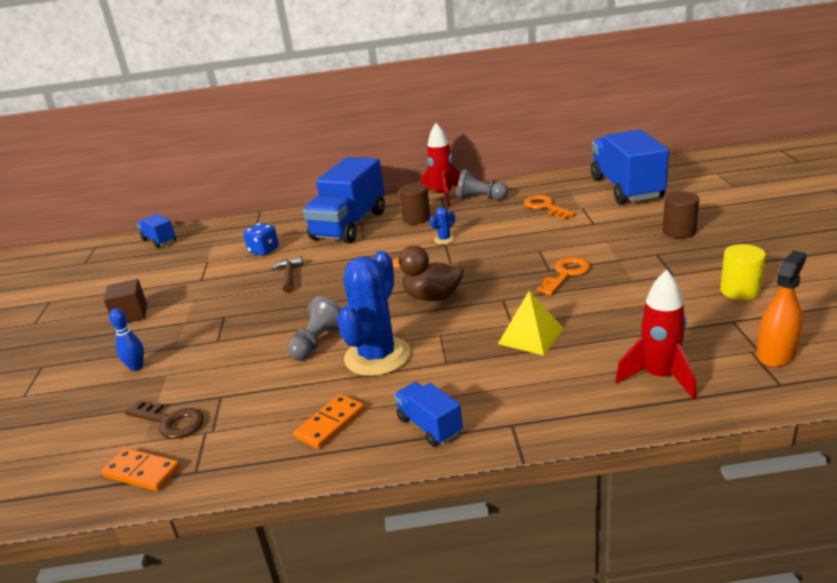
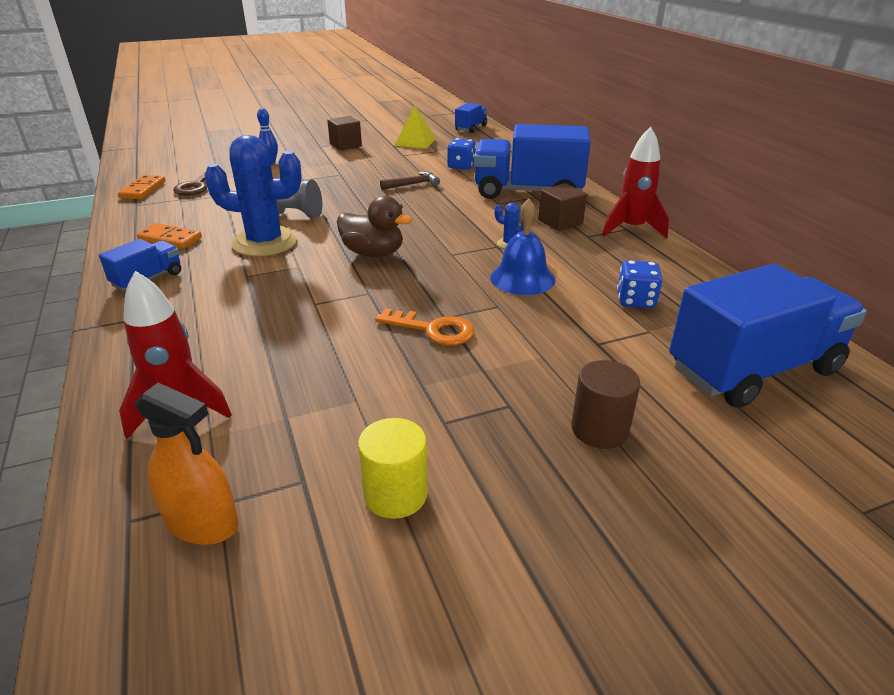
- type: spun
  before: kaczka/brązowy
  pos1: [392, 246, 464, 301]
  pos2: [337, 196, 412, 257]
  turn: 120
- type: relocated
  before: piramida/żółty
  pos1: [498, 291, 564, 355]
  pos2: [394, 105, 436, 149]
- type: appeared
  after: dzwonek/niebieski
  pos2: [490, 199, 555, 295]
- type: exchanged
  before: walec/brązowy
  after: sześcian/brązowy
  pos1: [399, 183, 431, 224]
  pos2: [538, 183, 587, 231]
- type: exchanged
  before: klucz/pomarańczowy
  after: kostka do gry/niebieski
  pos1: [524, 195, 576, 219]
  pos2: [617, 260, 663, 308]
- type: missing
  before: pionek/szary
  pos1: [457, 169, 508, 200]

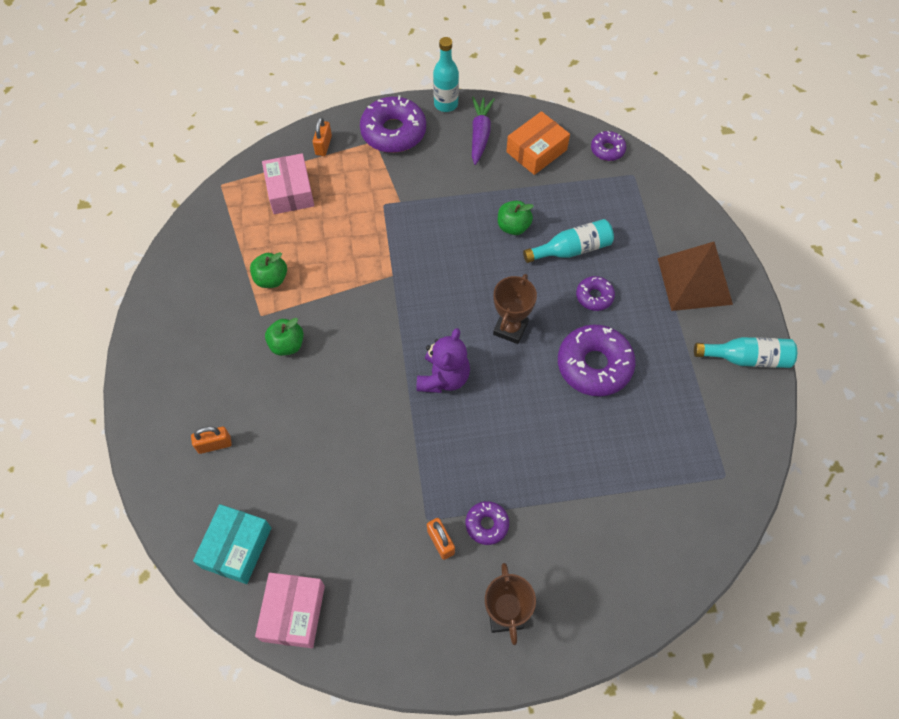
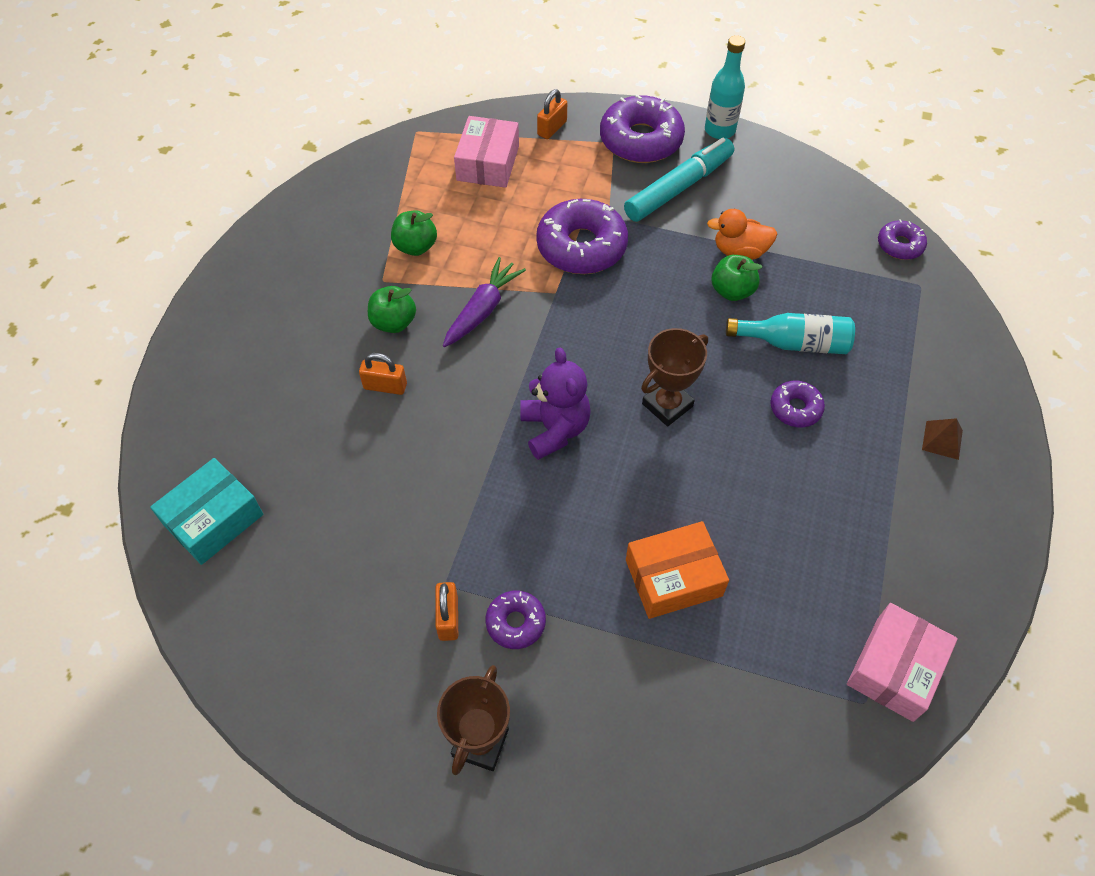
- type: relocated
  before: kłódka/pomarańczowy
  pos1: [191, 426, 232, 454]
  pos2: [359, 353, 407, 395]
- type: relocated
  before: marchewka/fioletowy
  pos1: [472, 97, 495, 165]
  pos2: [443, 257, 526, 347]
- type: spun
  before: miś/fioletowy
  pos1: [416, 328, 470, 393]
  pos2: [520, 348, 591, 460]
  turn: -60
- type: relocated
  before: donut/fioletowy
  pos1: [558, 324, 636, 396]
  pos2: [536, 199, 628, 274]
- type: appeared
  after: flamaster/turkusowy
  pos2: [624, 138, 734, 222]
- type: relocated
  before: pudełko/pomarańczowy
  pos1: [506, 111, 570, 175]
  pos2: [626, 521, 729, 619]
- type: appeared
  after: kaczka/pomarańczowy
  pos2: [707, 209, 777, 260]
- type: relocated
  before: pudełko/różowy
  pos1: [255, 573, 325, 648]
  pos2: [847, 603, 958, 722]
- type: size
  before: piramida/brązowy
  pos1: [658, 242, 733, 311]
  pos2: [922, 418, 963, 460]
  scale: 0.41
- type: missing
  before: butelka/turkusowy
  pos1: [694, 337, 797, 368]

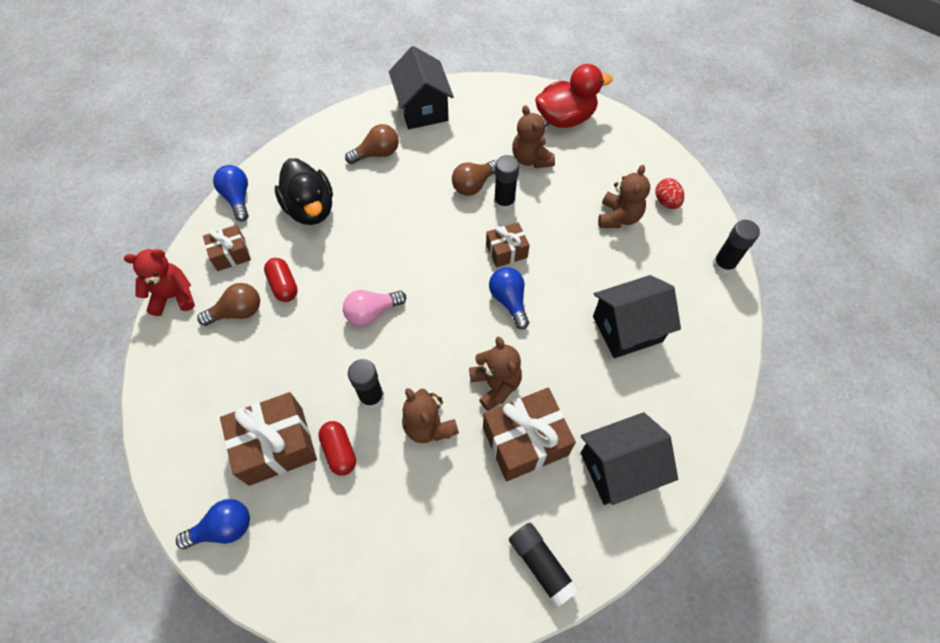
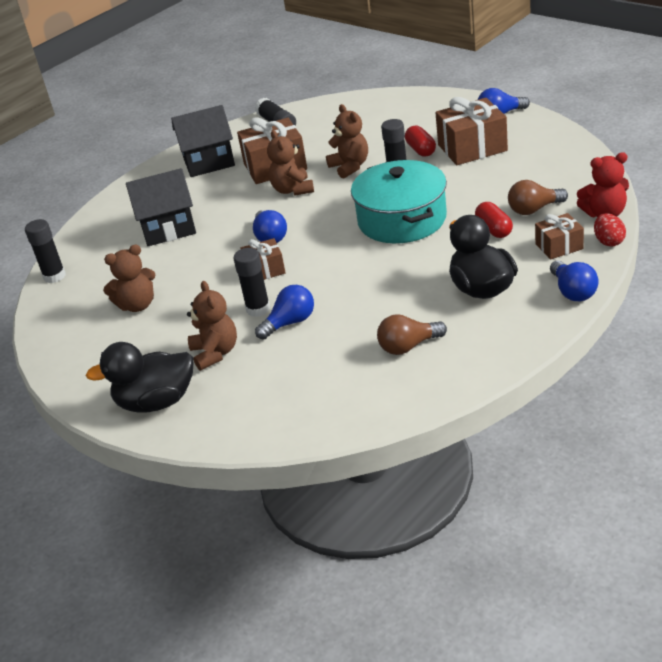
- type: colour
  before: kaczka/czerwony
  after: kaczka/czarny
  pos1: [535, 64, 612, 128]
  pos2: [86, 342, 194, 413]
- type: spun
  before: miś/brązowy
  pos1: [598, 165, 650, 228]
  pos2: [103, 245, 156, 312]
  turn: -135
- type: colour
  before: żarówka/brązowy
  after: żarówka/niebieski
  pos1: [452, 160, 497, 196]
  pos2: [255, 285, 314, 340]
- type: exchanged
  before: żarówka/różowy
  after: garnek/turkusowy
  pos1: [343, 290, 406, 326]
  pos2: [351, 160, 447, 243]
- type: relocated
  before: jajko/czerwony
  pos1: [655, 178, 684, 209]
  pos2: [594, 213, 626, 247]
- type: missing
  before: domek/czarny
  pos1: [389, 46, 454, 129]

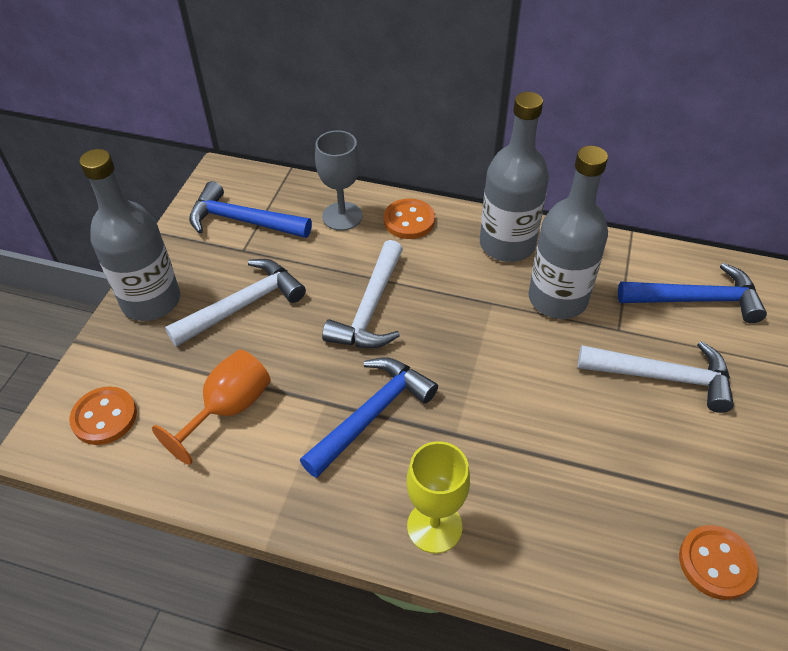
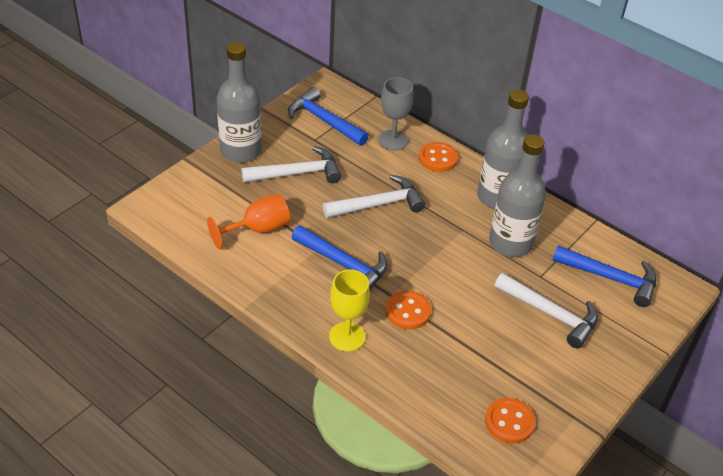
- type: spun
  before: młotek/niebieski
  pos1: [300, 357, 438, 478]
  pos2: [292, 225, 388, 290]
  turn: 60
- type: spun
  before: młotek/biały
  pos1: [322, 240, 403, 348]
  pos2: [323, 175, 425, 218]
  turn: -150
- type: relocated
  before: guzik/pomarańczowy
  pos1: [69, 386, 137, 445]
  pos2: [386, 291, 431, 329]

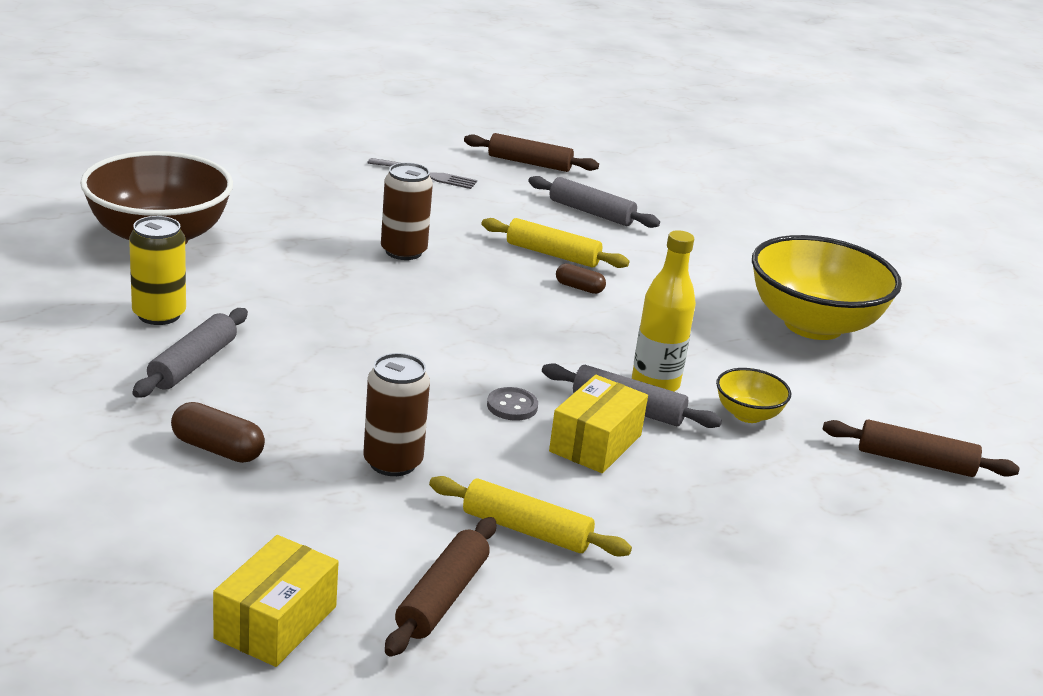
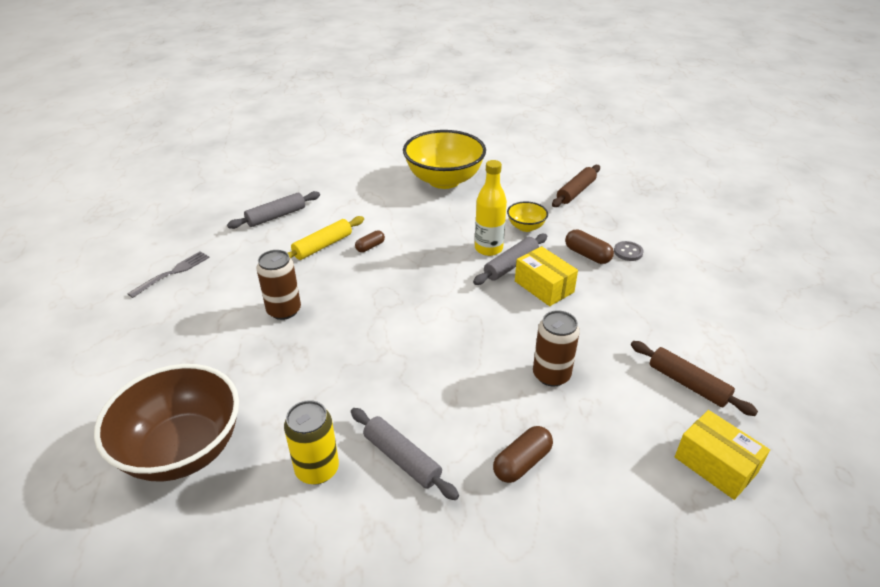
- type: appeared
  after: kapsułka/brązowy
  pos2: [565, 230, 614, 264]
- type: relocated
  before: guzik/szary
  pos1: [487, 387, 538, 421]
  pos2: [614, 241, 644, 261]
- type: missing
  before: wałek do ciasta/żółty
  pos1: [429, 476, 632, 557]
- type: missing
  before: wałek do ciasta/brązowy
  pos1: [464, 133, 599, 172]

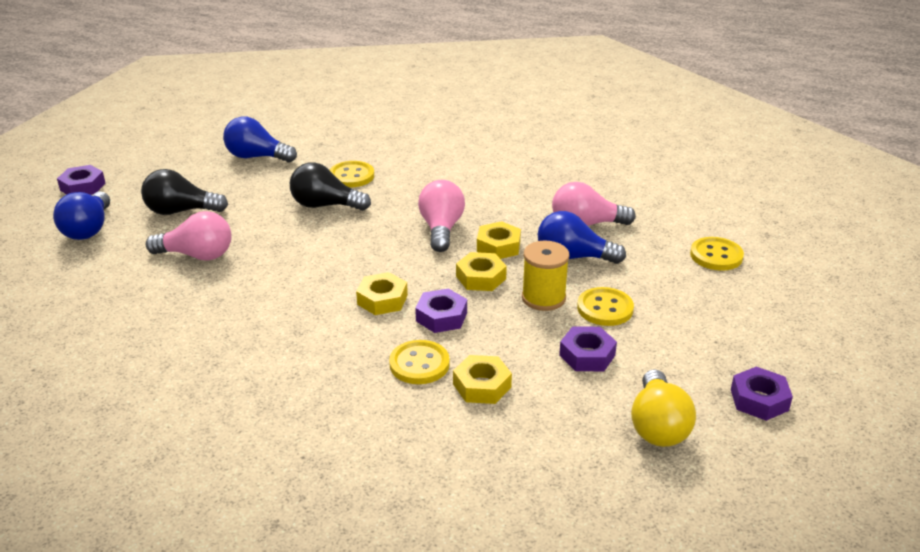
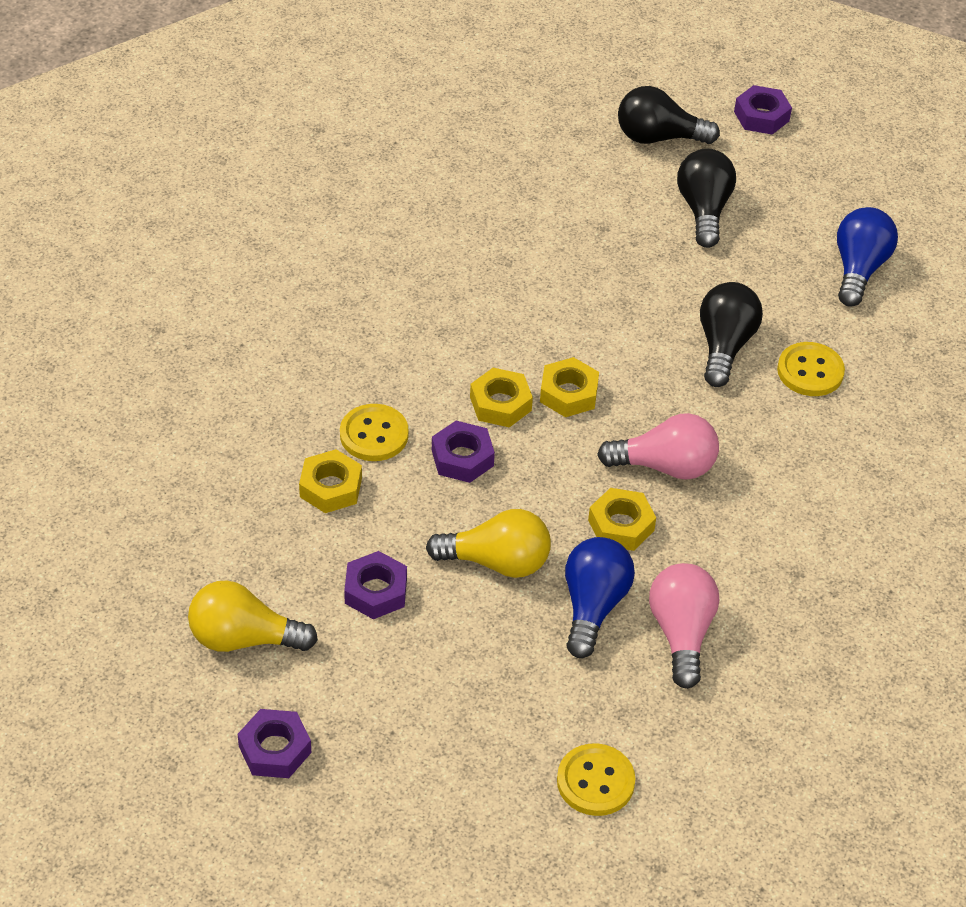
- type: exchanged
  before: szpulka/żółty
  after: żarówka/żółty
  pos1: [522, 241, 569, 311]
  pos2: [426, 509, 551, 578]
- type: relocated
  before: nakrętka/żółty
  pos1: [456, 252, 507, 291]
  pos2: [540, 357, 599, 417]
- type: colour
  before: żarówka/niebieski
  after: żarówka/czarny
  pos1: [53, 192, 110, 240]
  pos2: [618, 86, 720, 144]
- type: missing
  before: żarówka/różowy
  pos1: [146, 211, 232, 261]
- type: missing
  before: guzik/żółty
  pos1: [577, 287, 634, 326]

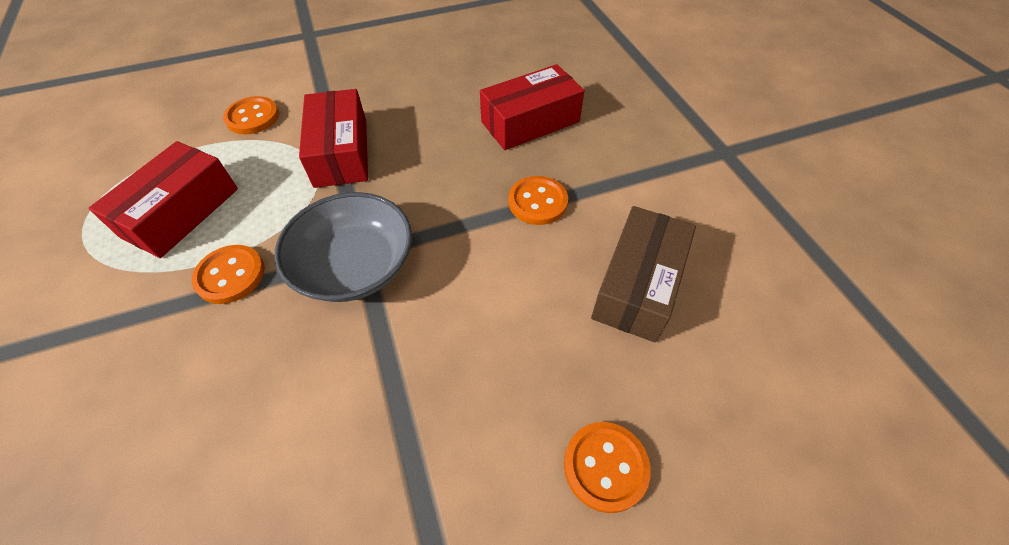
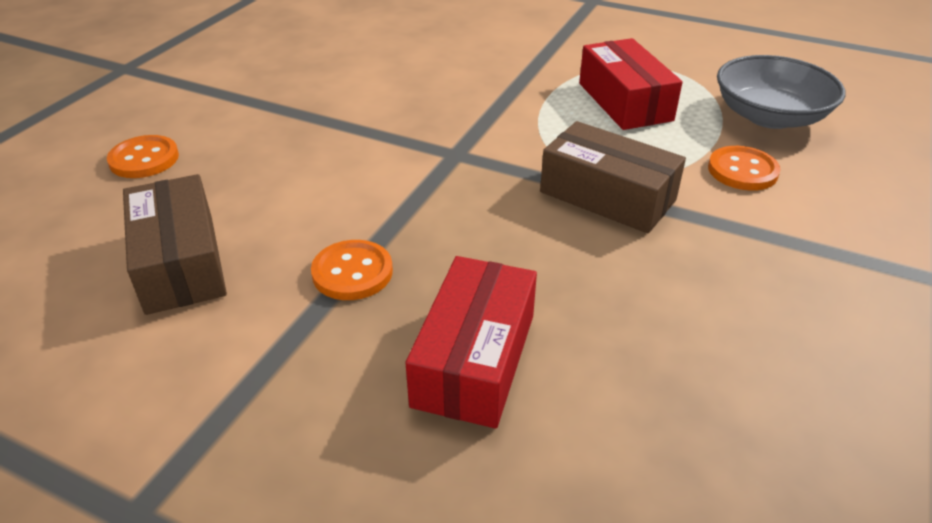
- type: colour
  before: pudełko/czerwony
  after: pudełko/brązowy
  pos1: [299, 89, 368, 188]
  pos2: [540, 121, 686, 233]
- type: relocated
  before: miska/szary
  pos1: [274, 192, 412, 302]
  pos2: [717, 55, 845, 129]
- type: missing
  before: guzik/pomarańczowy
  pos1: [191, 245, 265, 304]

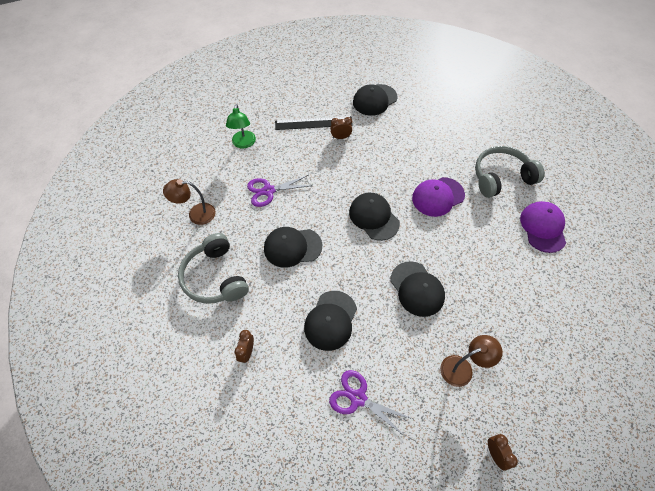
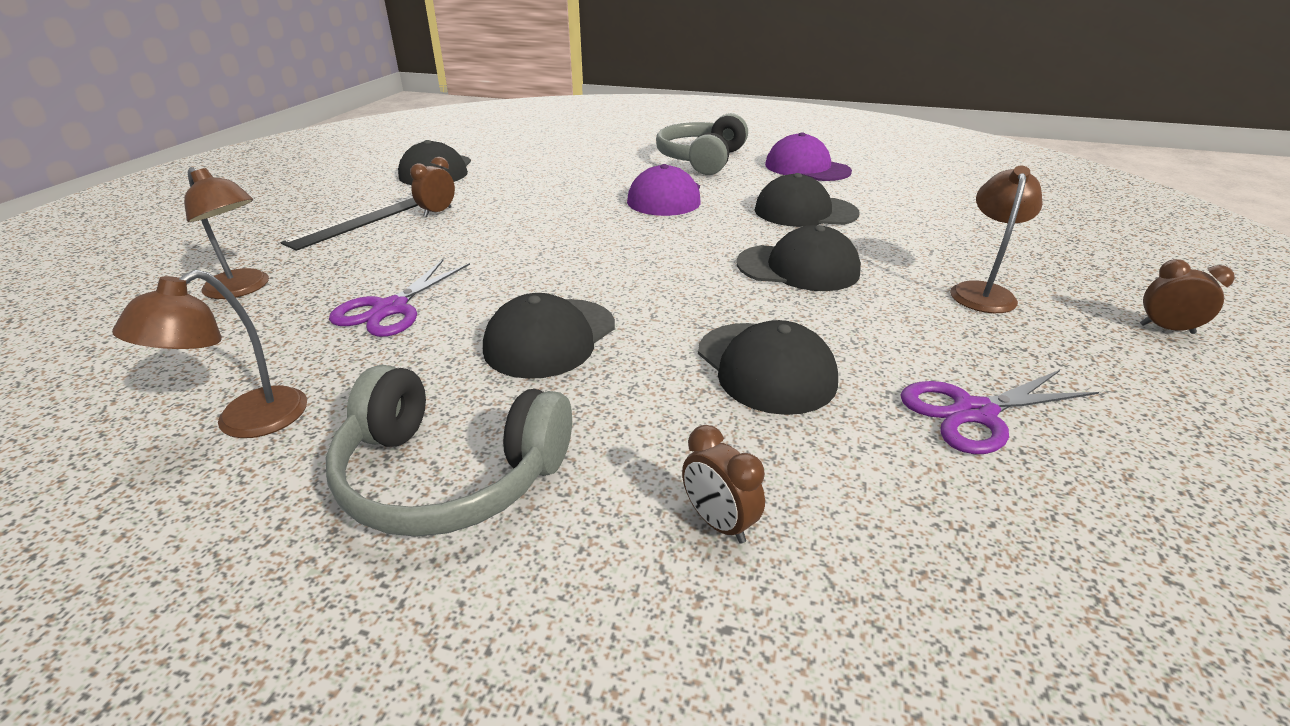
- type: colour
  before: lampka/zielony
  after: lampka/brązowy
  pos1: [226, 104, 256, 148]
  pos2: [184, 167, 269, 299]
- type: relocated
  before: czapka/czarny
  pos1: [349, 193, 400, 241]
  pos2: [755, 173, 860, 227]

